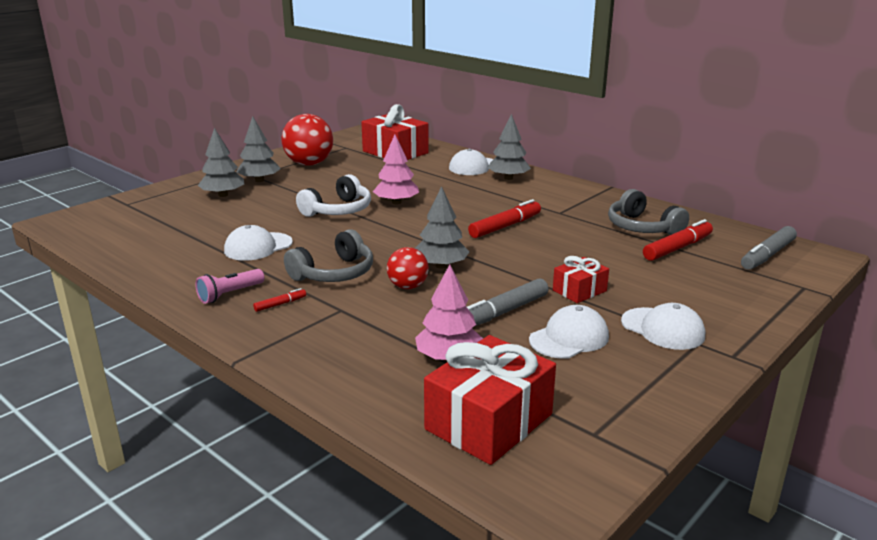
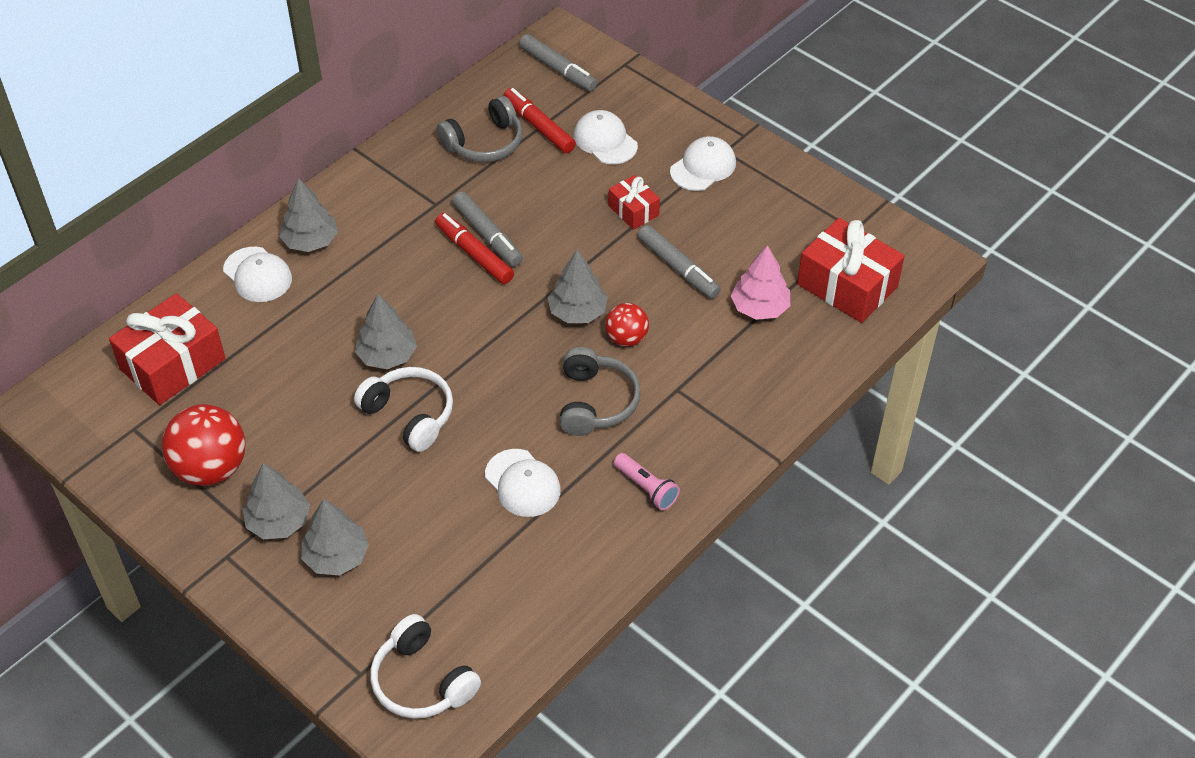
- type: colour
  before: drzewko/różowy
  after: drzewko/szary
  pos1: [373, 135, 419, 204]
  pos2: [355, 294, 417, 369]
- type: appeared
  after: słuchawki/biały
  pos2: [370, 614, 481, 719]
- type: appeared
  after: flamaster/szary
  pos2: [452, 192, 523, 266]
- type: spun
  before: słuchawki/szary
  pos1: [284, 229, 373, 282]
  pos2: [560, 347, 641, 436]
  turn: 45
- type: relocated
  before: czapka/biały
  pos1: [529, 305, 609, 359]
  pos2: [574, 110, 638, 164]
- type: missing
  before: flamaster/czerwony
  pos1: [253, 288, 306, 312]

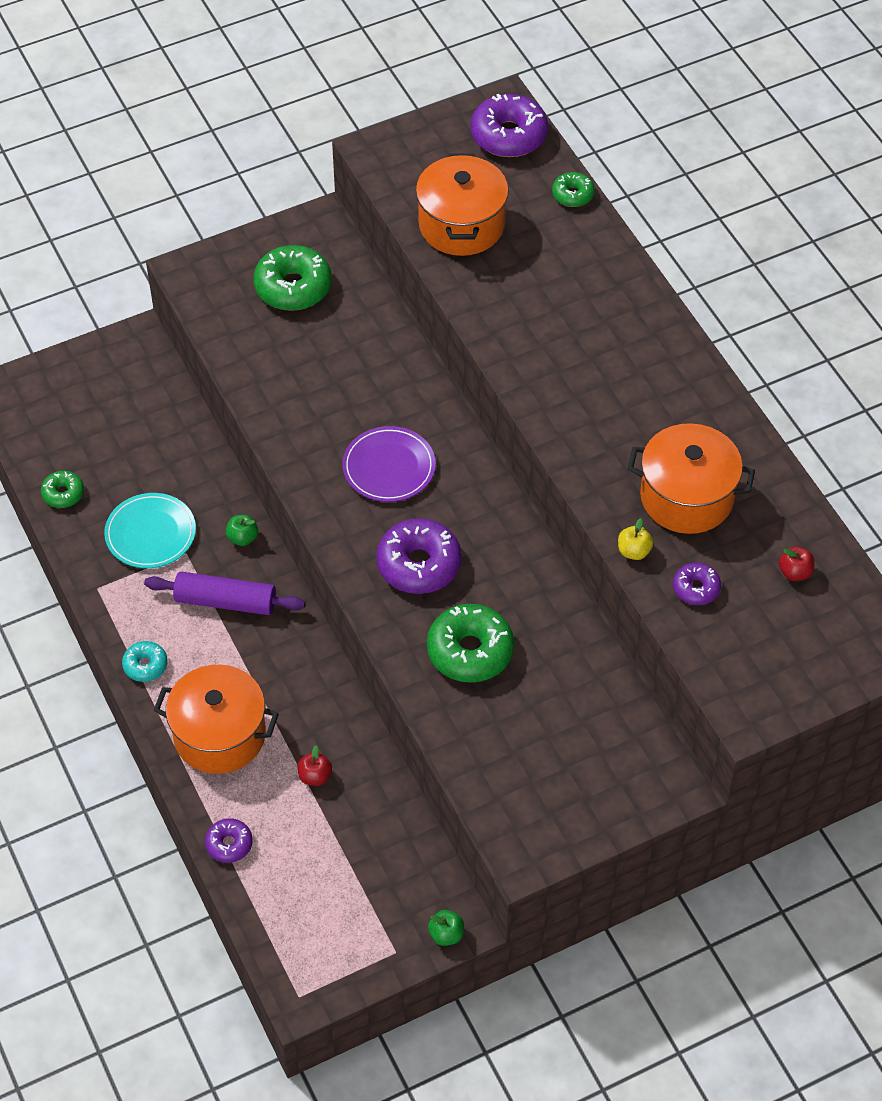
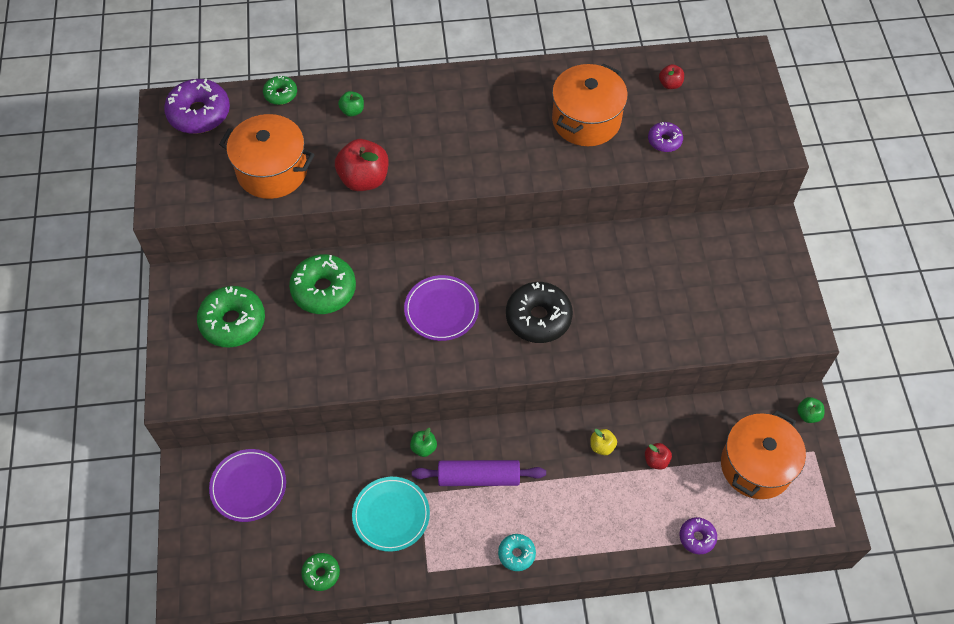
- type: appeared
  after: talerz/fioletowy
  pos2: [209, 449, 286, 522]
- type: relocated
  before: donut/zielony
  pos1: [427, 604, 514, 683]
  pos2: [289, 254, 356, 314]
- type: appeared
  after: jabłko/czerwony
  pos2: [335, 139, 388, 191]
- type: appeared
  after: jabłko/zielony
  pos2: [338, 91, 364, 117]
- type: spun
  before: wałek do ciasta/fioletowy
  pos1: [144, 571, 305, 615]
  pos2: [412, 460, 546, 486]
  turn: 60
- type: colour
  before: donut/fioletowy
  after: donut/czarny
  pos1: [376, 518, 462, 594]
  pos2: [506, 282, 573, 343]
- type: relocated
  before: jabłko/żółty
  pos1: [618, 518, 654, 560]
  pos2: [590, 429, 617, 455]
- type: relocated
  before: garnek/pomarańczowy
  pos1: [154, 665, 279, 774]
  pos2: [721, 410, 806, 499]

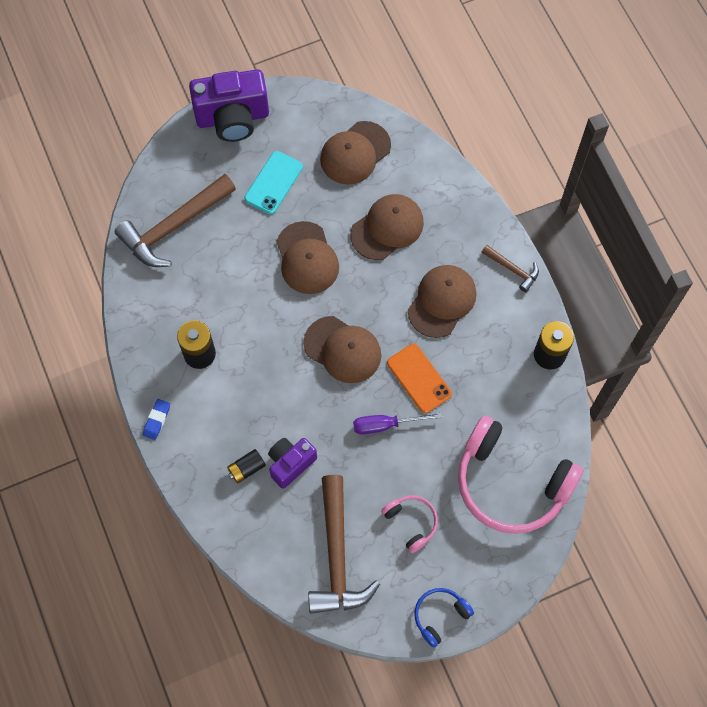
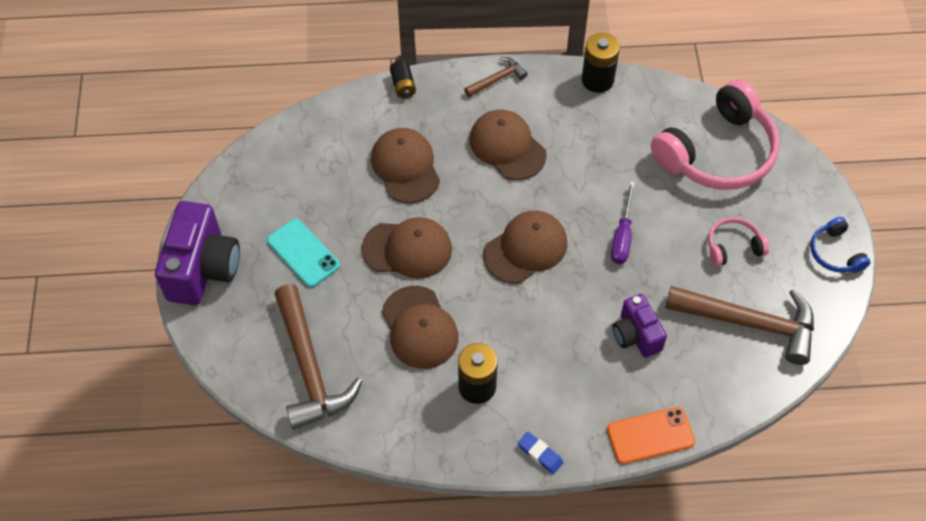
- type: relocated
  before: czapka/brązowy
  pos1: [320, 121, 391, 185]
  pos2: [382, 286, 459, 369]
- type: relocated
  before: bateria/czarny
  pos1: [227, 449, 266, 483]
  pos2: [390, 60, 416, 98]
- type: relocated
  before: telefon/pomarańczowy
  pos1: [387, 344, 452, 413]
  pos2: [607, 407, 695, 464]

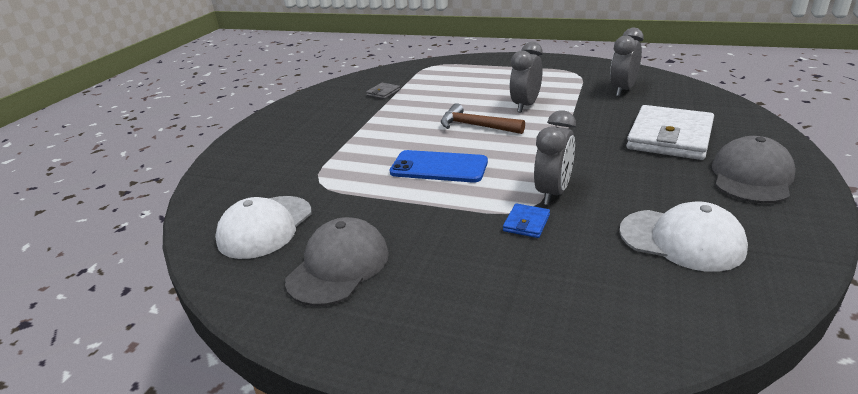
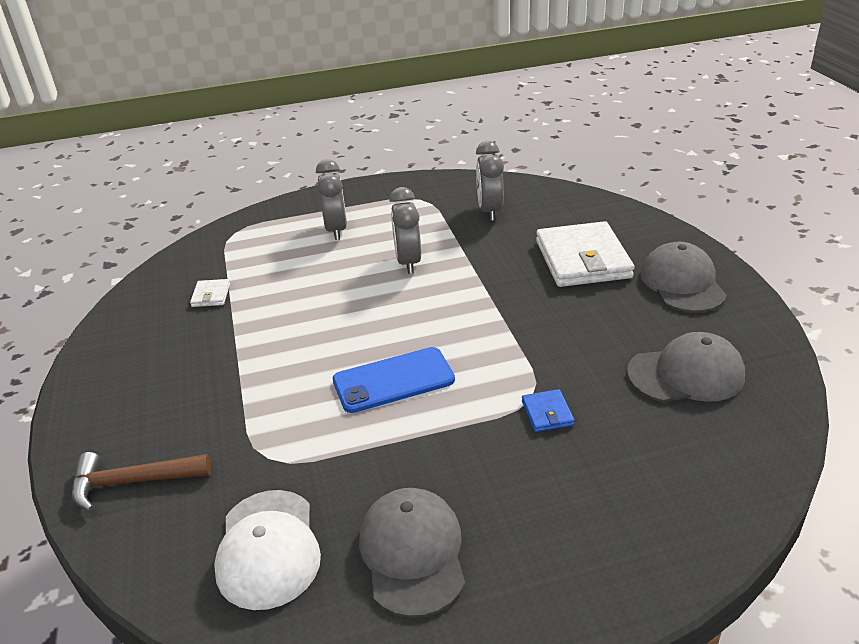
- type: relocated
  before: młotek/brązowy
  pos1: [441, 103, 525, 134]
  pos2: [72, 452, 211, 511]
- type: colour
  before: portfel/szary
  after: portfel/biały
  pos1: [366, 83, 400, 99]
  pos2: [190, 279, 230, 307]
- type: relocated
  before: budzik/szary
  pos1: [534, 110, 576, 205]
  pos2: [316, 159, 347, 240]
- type: colour
  before: czapka/biały
  after: czapka/szary
  pos1: [619, 201, 748, 272]
  pos2: [627, 332, 745, 402]

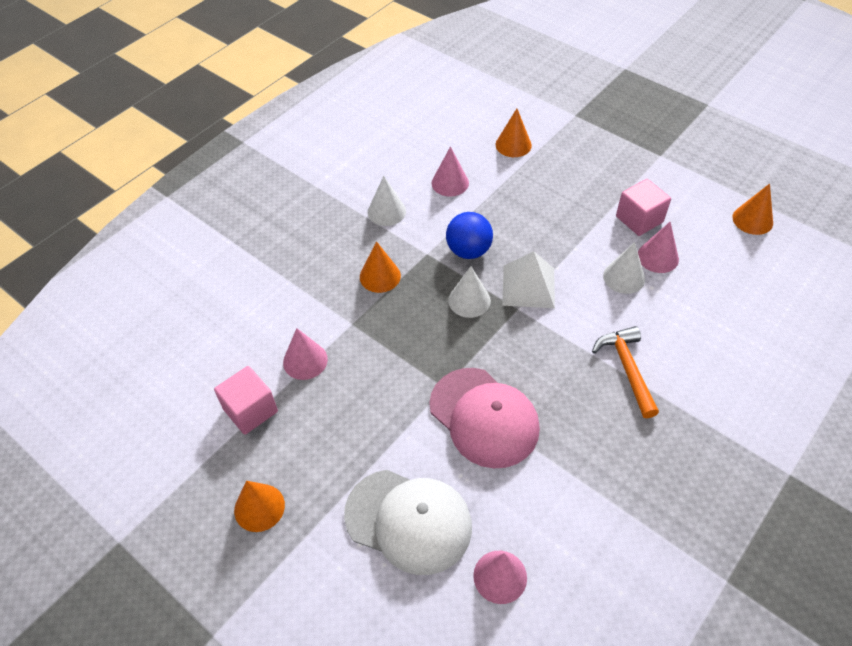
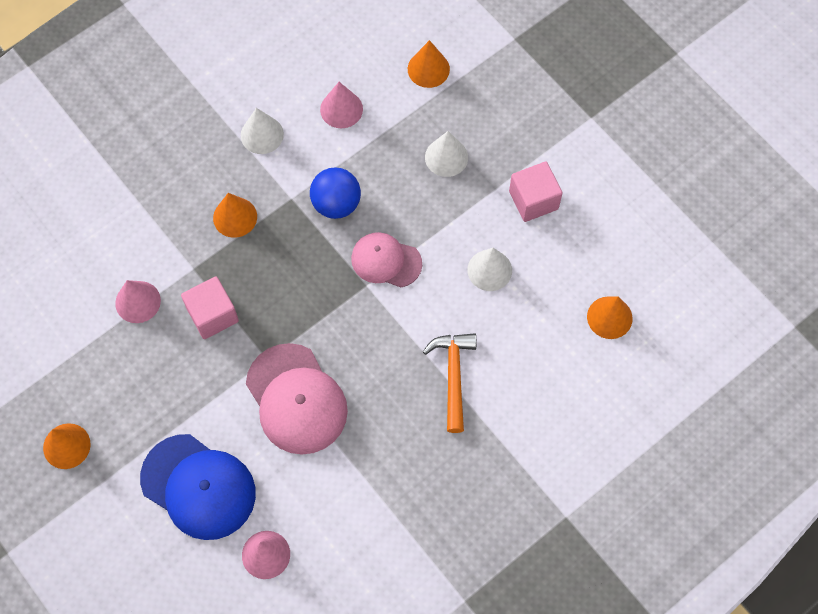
- type: colour
  before: czapka/biały
  after: czapka/niebieski
  pos1: [344, 470, 472, 575]
  pos2: [140, 434, 256, 540]
- type: relocated
  before: sześcian/różowy
  pos1: [214, 366, 278, 435]
  pos2: [181, 276, 239, 339]
- type: exchanged
  before: piramida/biały
  after: czapka/różowy
  pos1: [502, 251, 555, 308]
  pos2: [351, 232, 422, 287]
- type: relocated
  before: stożek/biały
  pos1: [448, 266, 491, 318]
  pos2: [425, 131, 468, 177]
- type: relocated
  before: stożek/pomarańczowy
  pos1: [732, 184, 773, 235]
  pos2: [587, 296, 632, 339]
- type: missing
  before: stożek/różowy
  pos1: [638, 222, 679, 273]

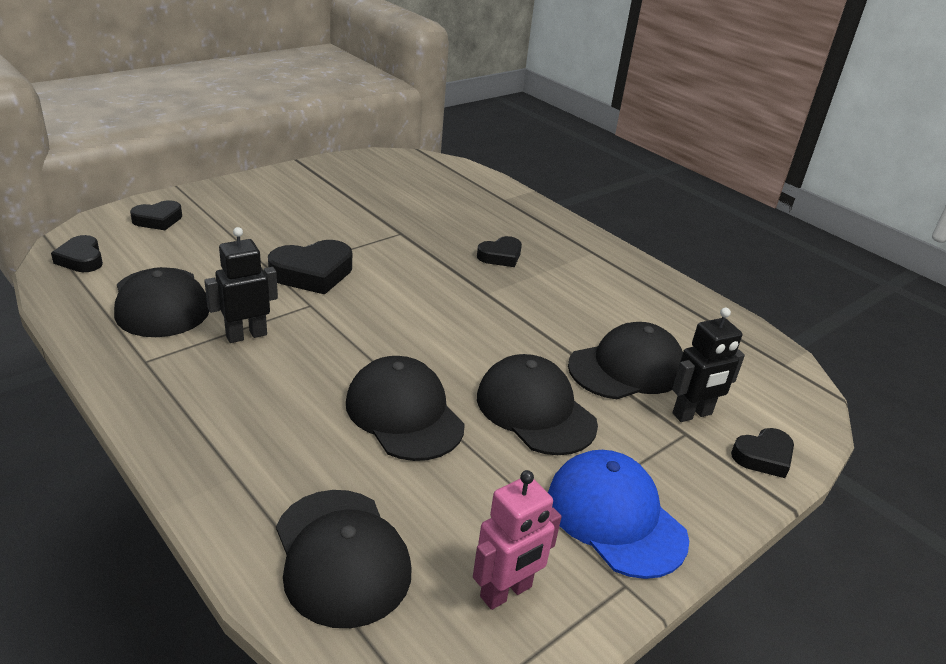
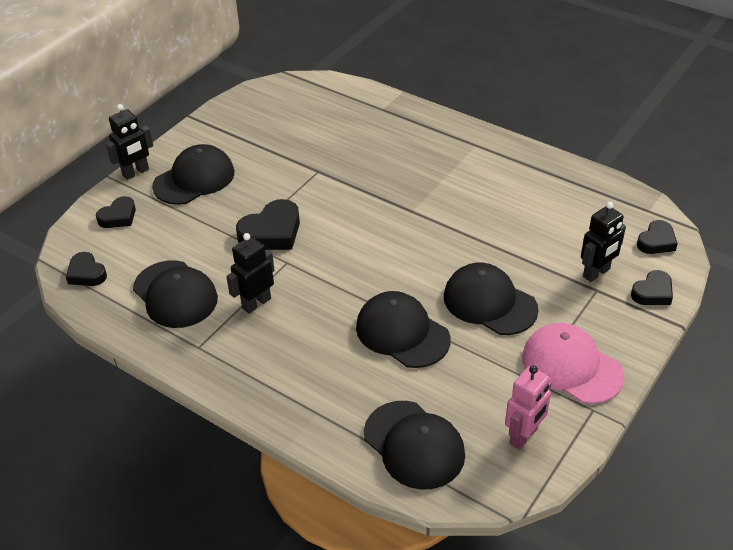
- type: appeared
  after: robot/czarny
  pos2: [106, 104, 153, 180]
- type: relocated
  before: czapka/czarny
  pos1: [568, 322, 683, 399]
  pos2: [152, 144, 234, 205]
- type: colour
  before: czapka/niebieski
  after: czapka/różowy
  pos1: [548, 450, 689, 579]
  pos2: [522, 323, 624, 404]
- type: relocated
  before: serce/czarny
  pos1: [477, 236, 522, 267]
  pos2: [637, 220, 678, 254]

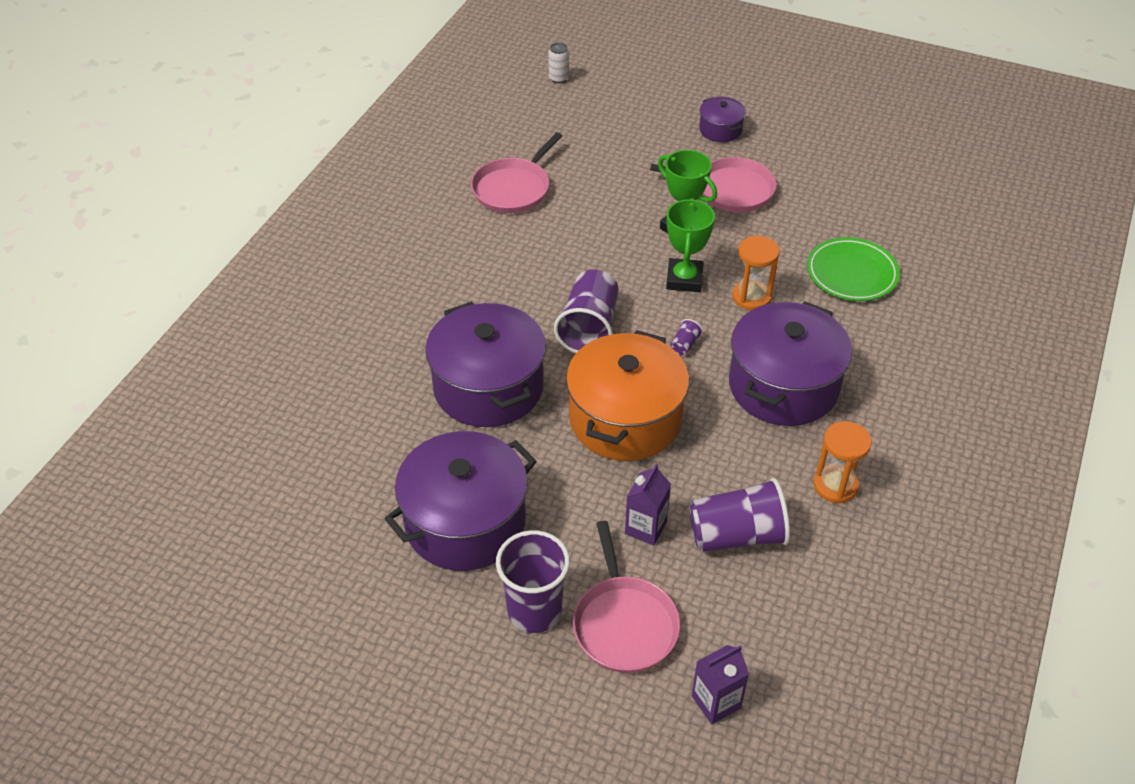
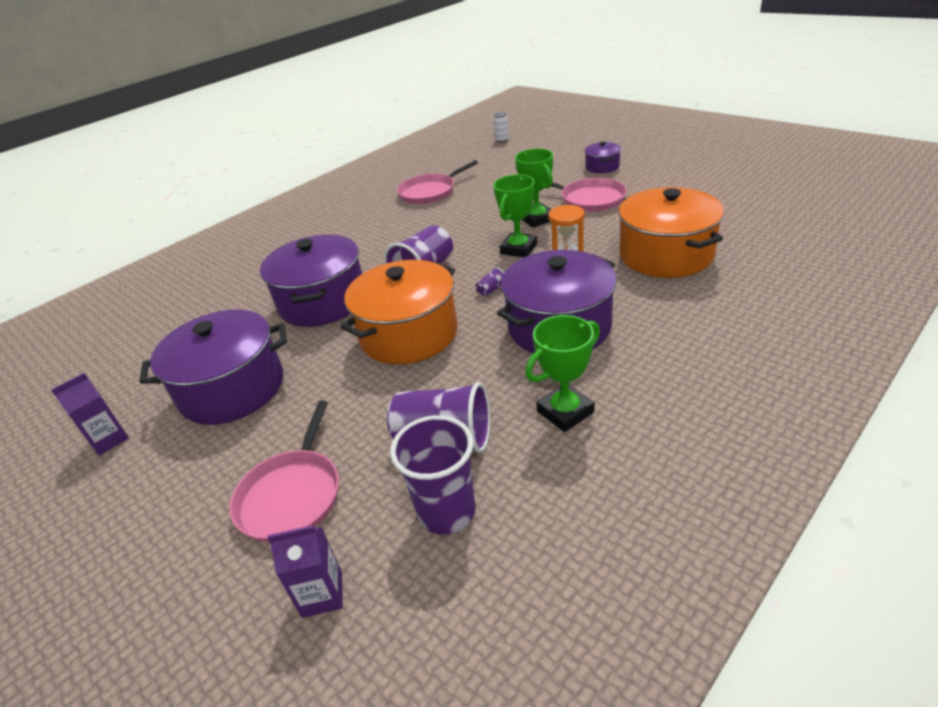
- type: relocated
  before: karton mleka/fioletowy
  pos1: [625, 464, 671, 545]
  pos2: [51, 373, 129, 456]
- type: relocated
  before: szklanka/fioletowy
  pos1: [496, 530, 570, 633]
  pos2: [390, 415, 476, 534]
- type: exchanged
  before: klepsydra/pomarańczowy
  after: puchar/zielony
  pos1: [813, 421, 872, 504]
  pos2: [525, 315, 600, 432]
- type: exchanged
  before: talerz/zielony
  after: garnek/pomarańczowy
  pos1: [807, 237, 900, 301]
  pos2: [618, 187, 724, 278]

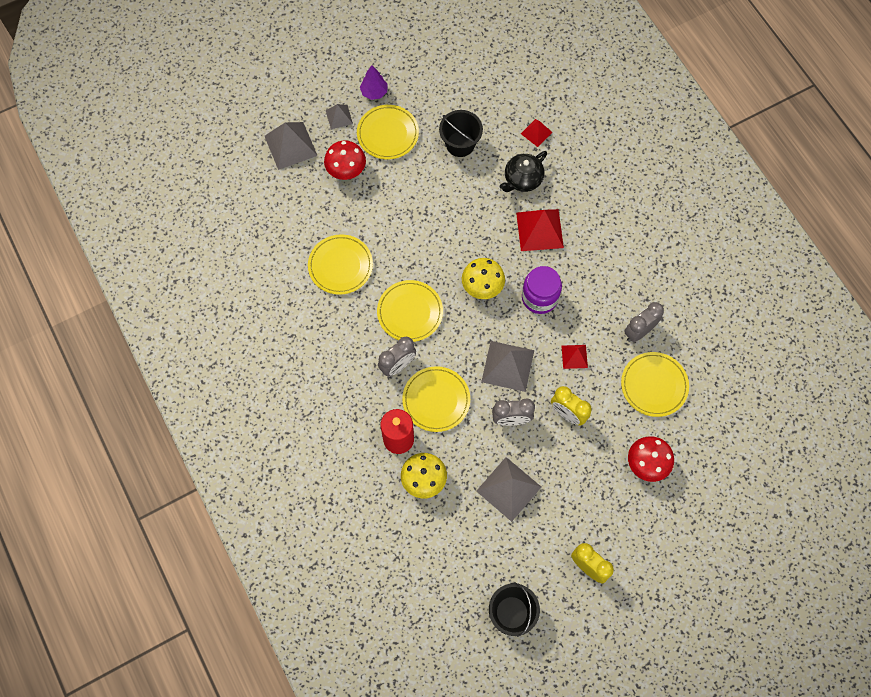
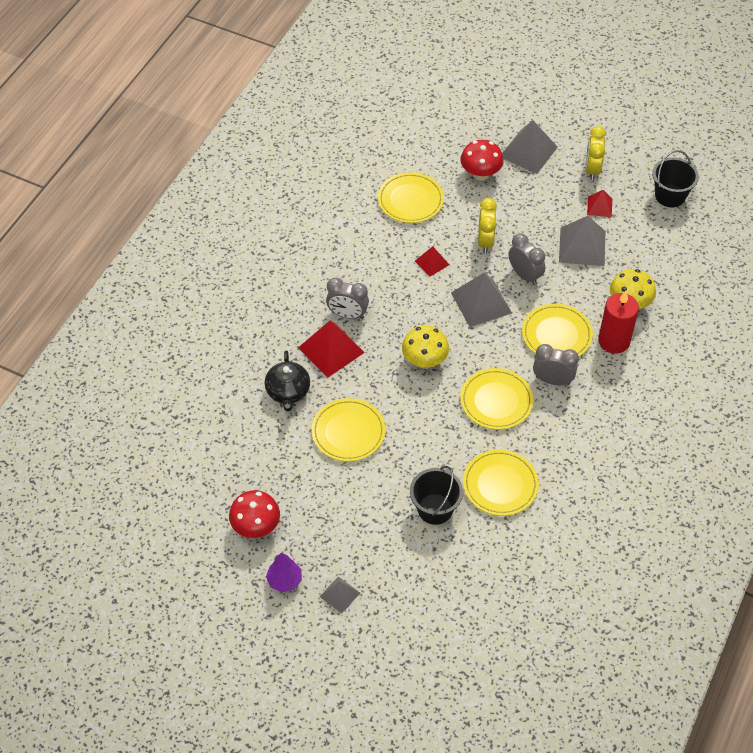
- type: relocated
  before: grzyb/czerwony
  pos1: [324, 140, 366, 180]
  pos2: [229, 490, 280, 538]
- type: spun
  before: imbryk/czarny
  pos1: [500, 151, 547, 192]
  pos2: [265, 350, 310, 411]
  turn: 75
- type: relocated
  before: talerz/żółty
  pos1: [357, 105, 419, 159]
  pos2: [312, 398, 385, 462]
- type: relocated
  before: budzik/szary
  pos1: [624, 302, 664, 342]
  pos2: [326, 278, 369, 319]
- type: relocated
  before: wiadro/czarny
  pos1: [439, 110, 483, 157]
  pos2: [410, 466, 463, 525]
- type: relocated
  before: piramida/szary
  pos1: [265, 122, 318, 170]
  pos2: [502, 120, 558, 174]
- type: relocated
  before: piramida/czerwony
  pos1: [521, 119, 553, 147]
  pos2: [587, 190, 612, 217]
- type: missing
  before: słoik/fioletowy
  pos1: [522, 266, 562, 314]

